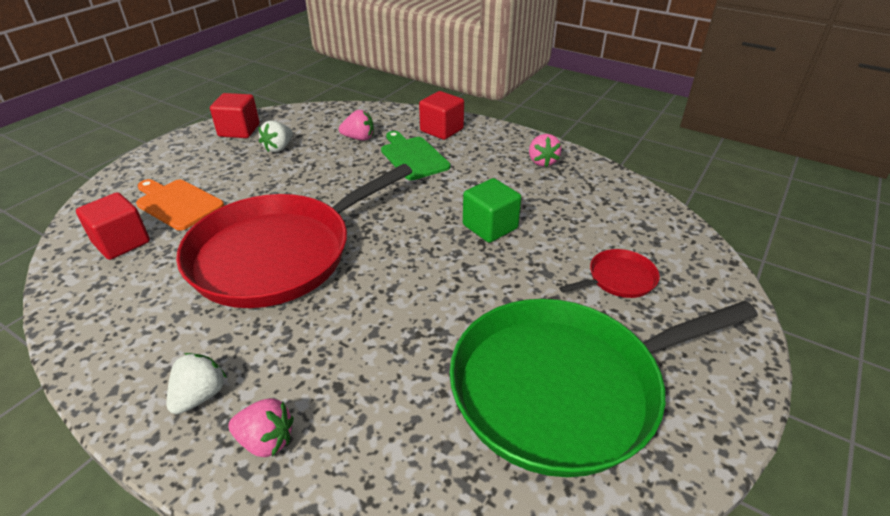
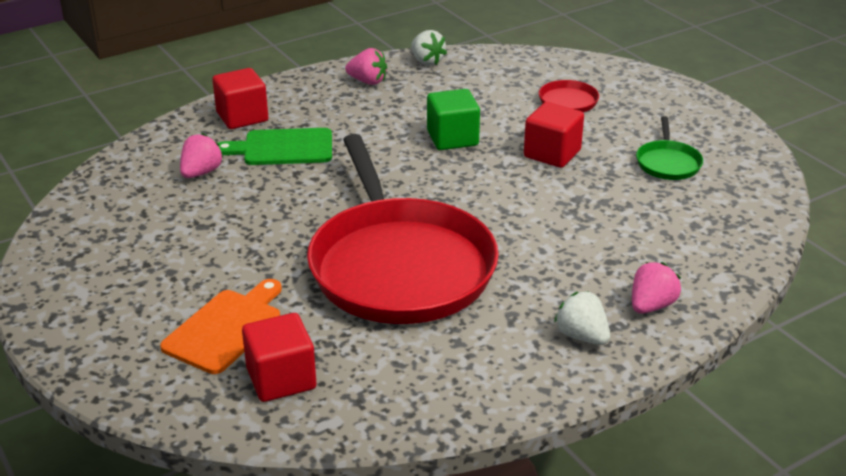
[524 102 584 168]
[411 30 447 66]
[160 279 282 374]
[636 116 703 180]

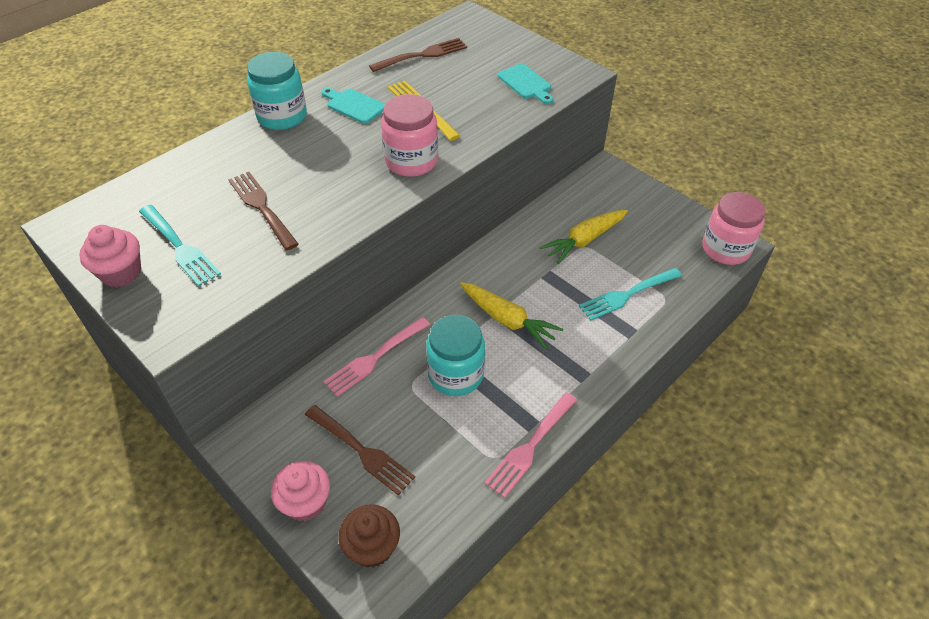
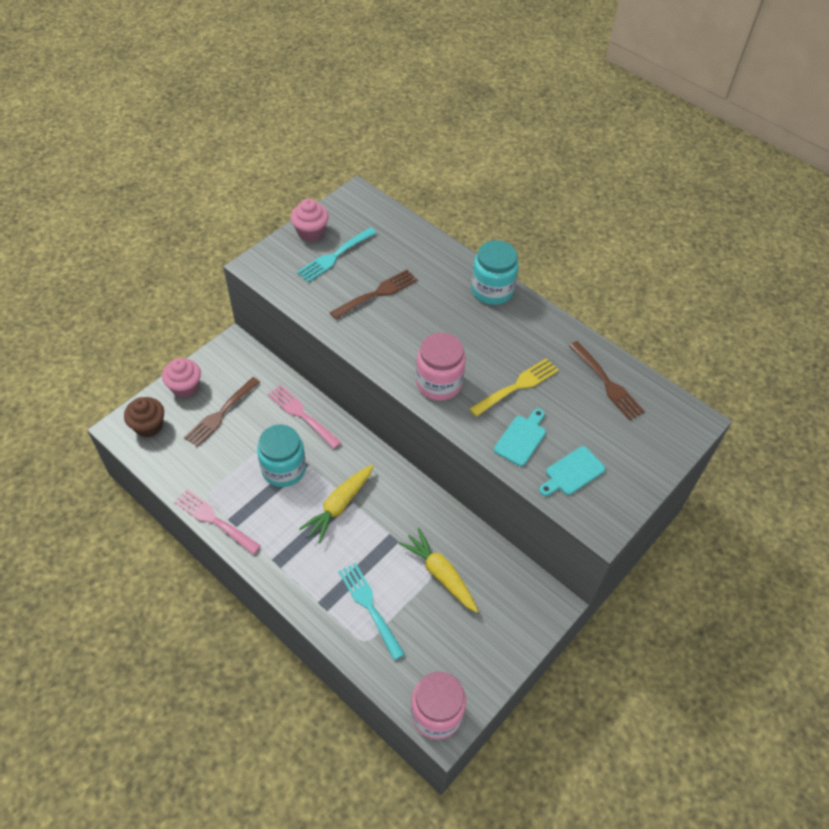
[494 409 546 466]

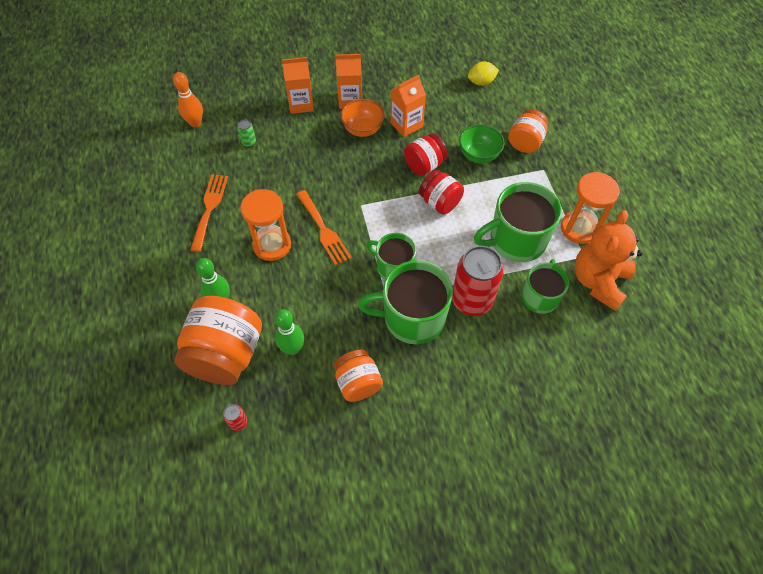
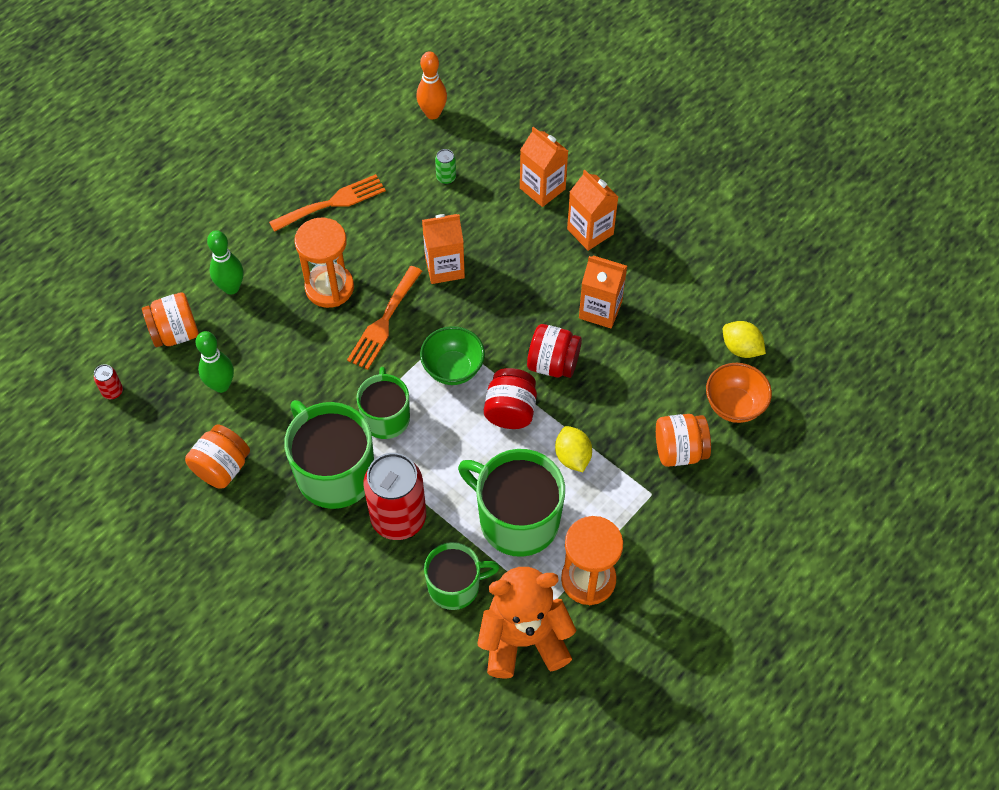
[706 363 772 423]
[420 326 485 385]
[142 292 199 347]
[422 214 465 284]
[555 426 592 472]

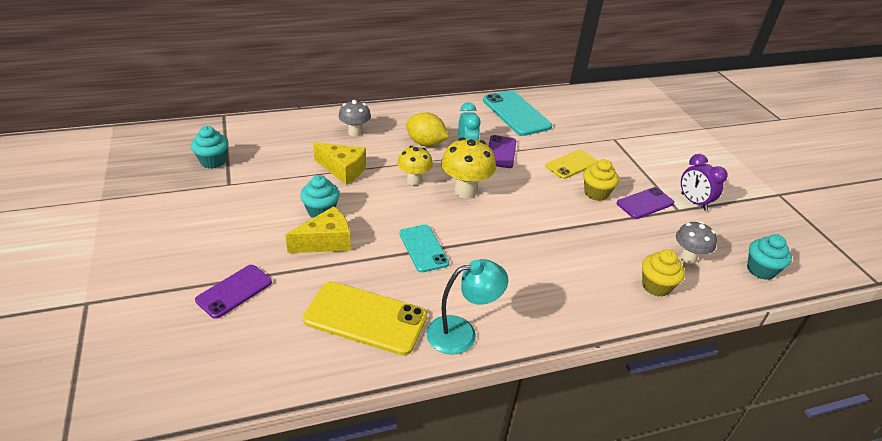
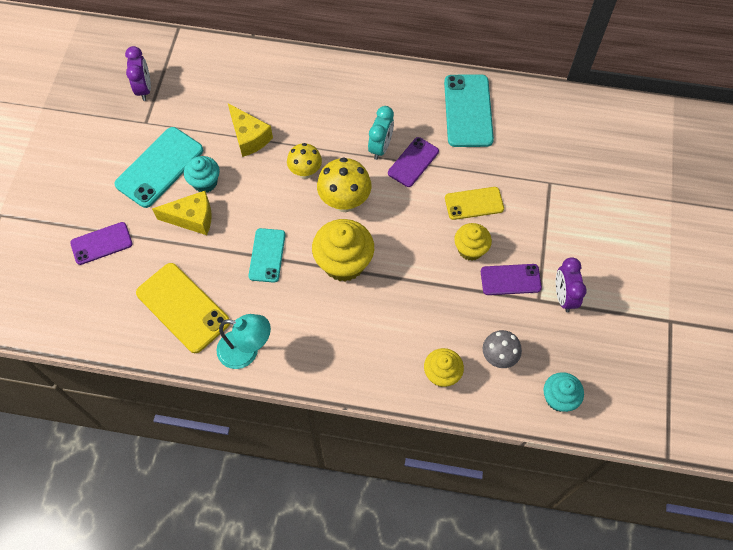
[339 100 371 137] (first image)
[406 112 449 147] (first image)
[125 46 151 101]
[114 127 203 208]
[312 219 374 282]

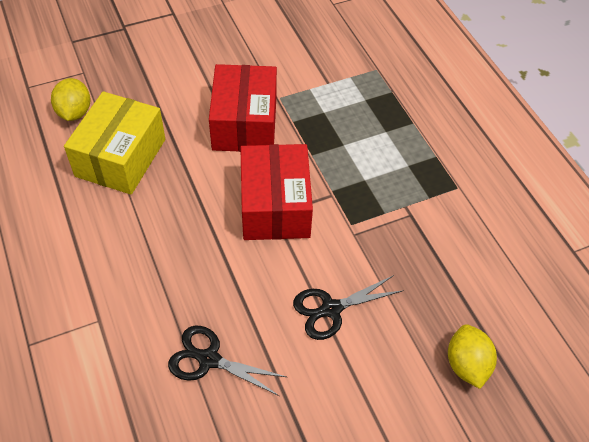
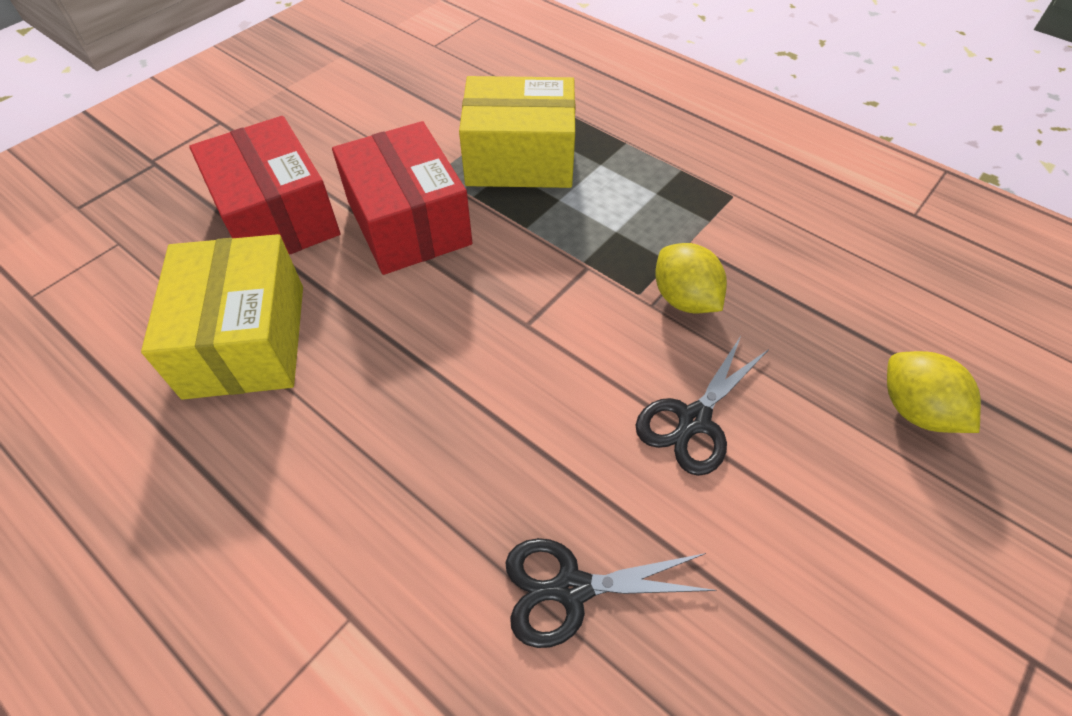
[655 243 727 314]
[189 116 340 254]
[459 76 575 188]

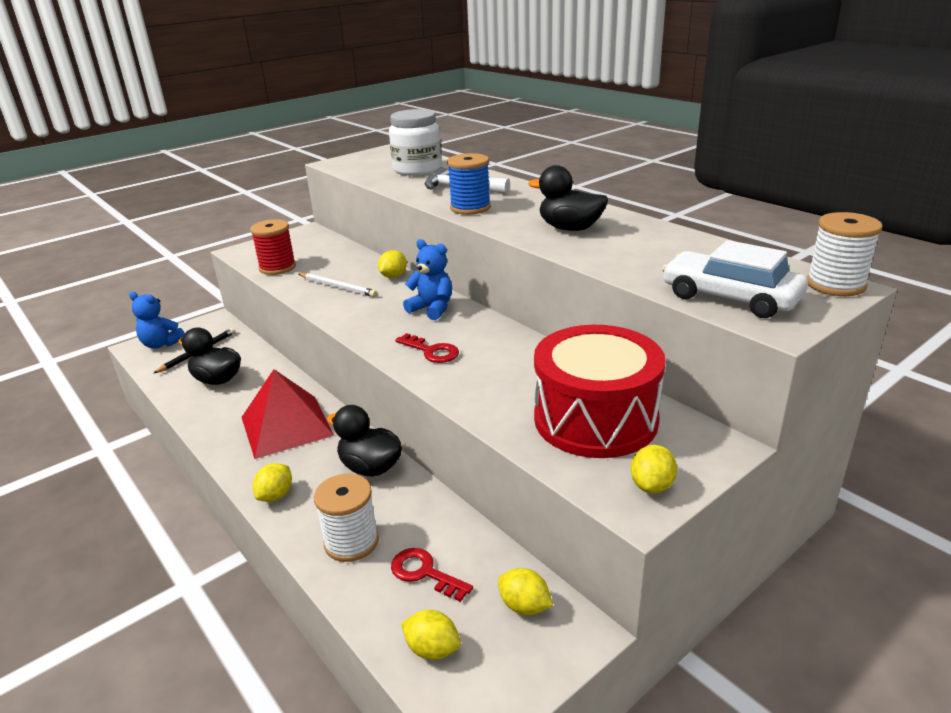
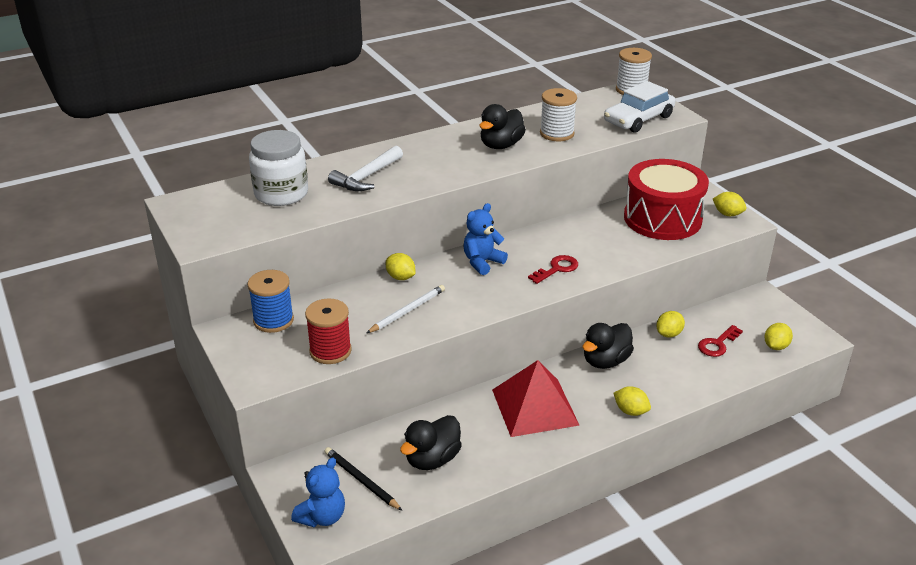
[247 270 294 333]
[540 88 577 141]
[657 311 685 337]

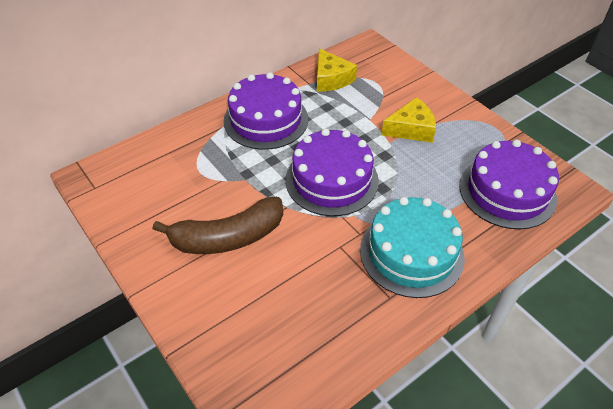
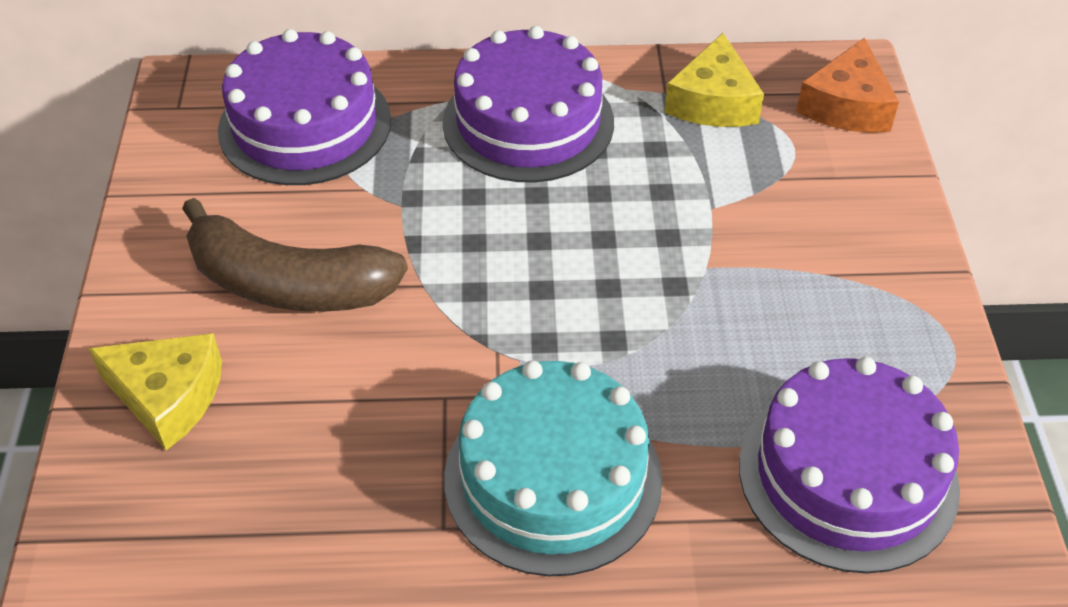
[88 333 222 450]
[218 29 391 185]
[796 38 899 133]

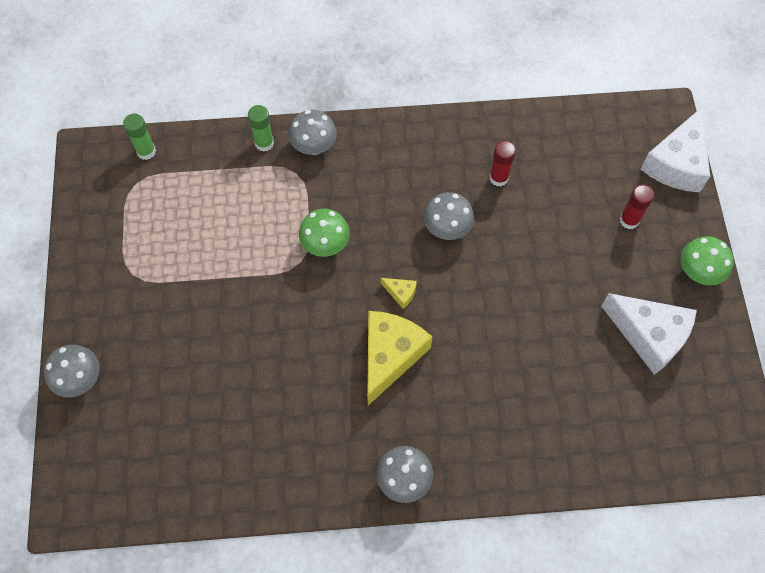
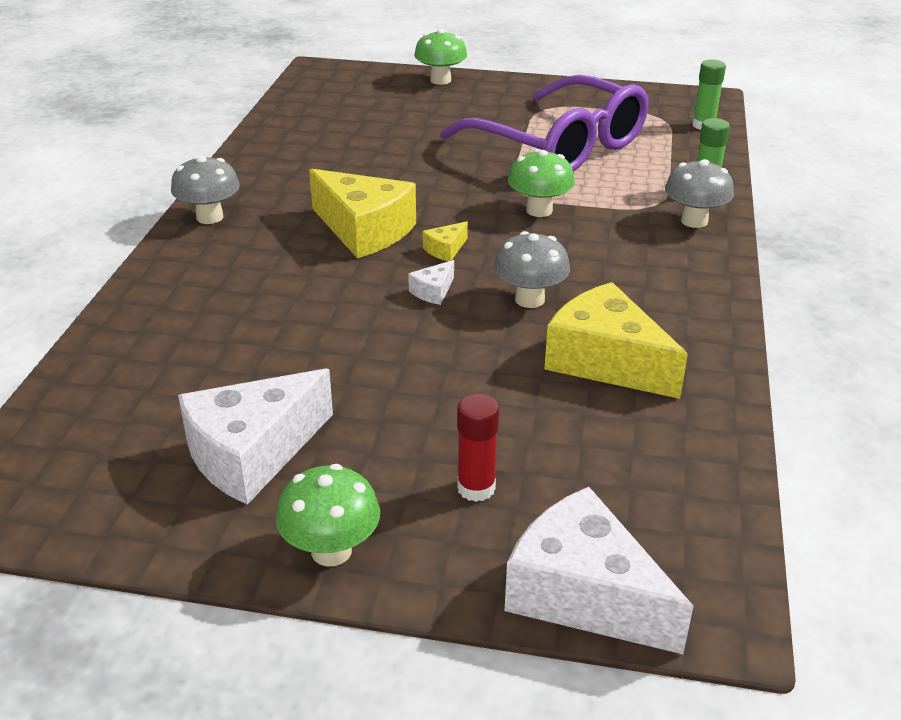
[544 282 688 399]
[414 29 467 85]
[440 75 648 171]
[408 260 454 305]

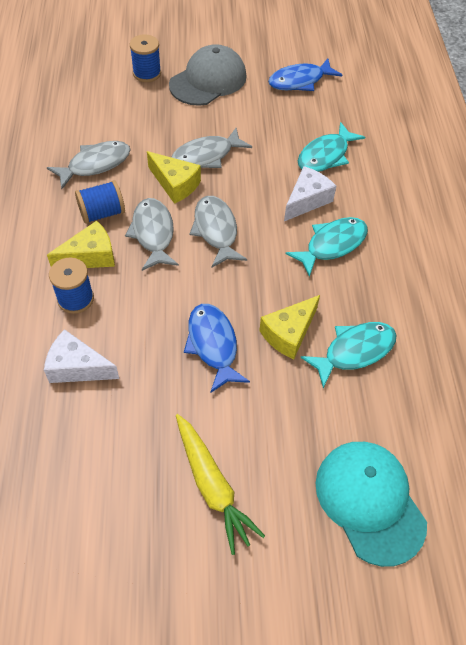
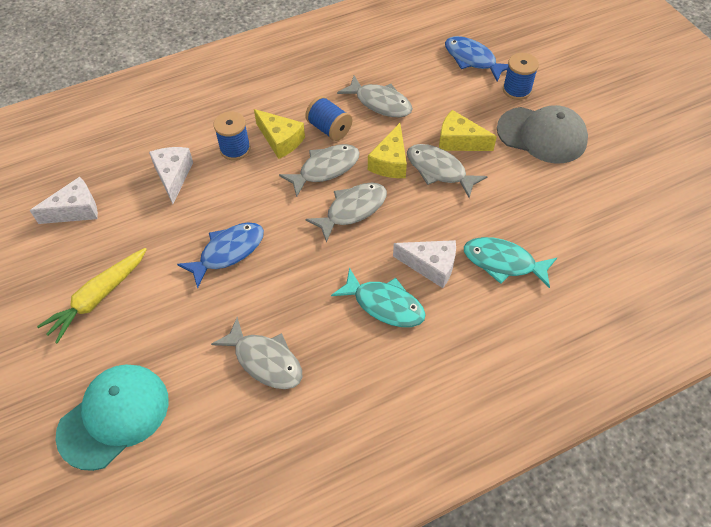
[445 36 508 82]
[439 110 497 151]
[211 317 303 389]
[30 177 98 224]

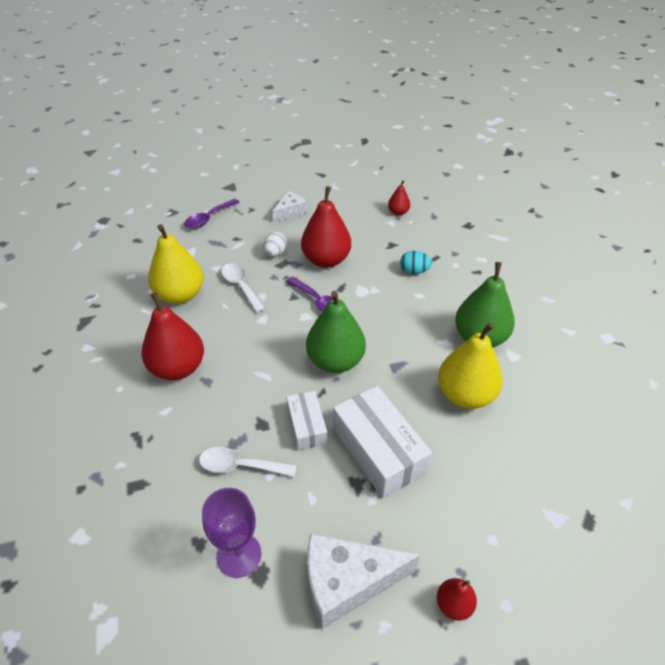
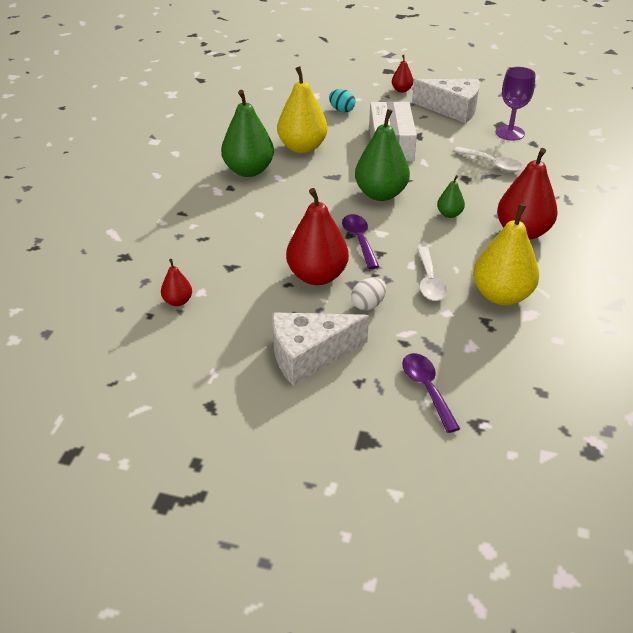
[272 312 369 386]
[402 353 460 433]
[329 89 355 113]
[286 391 327 450] (first image)
[437 175 465 218]

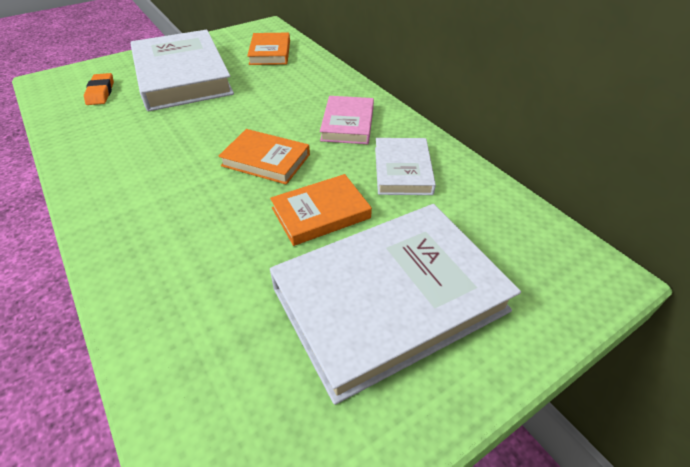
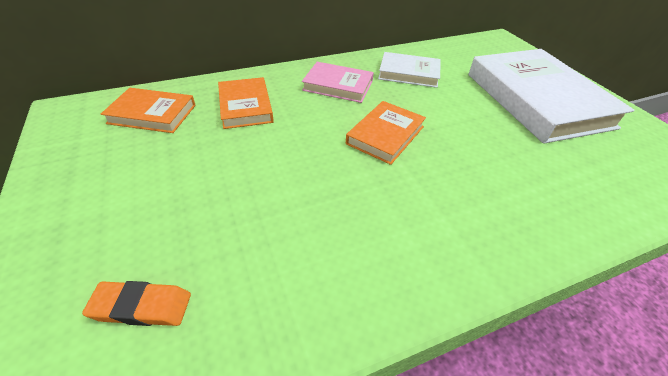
[130 30 234 111] (first image)
[218 77 274 129]

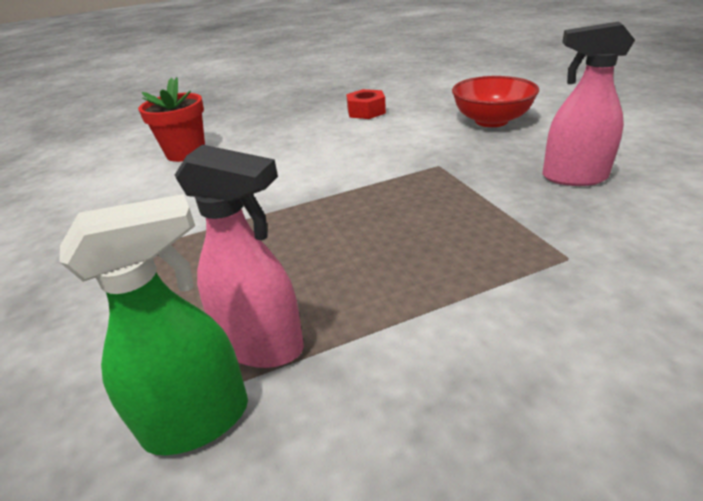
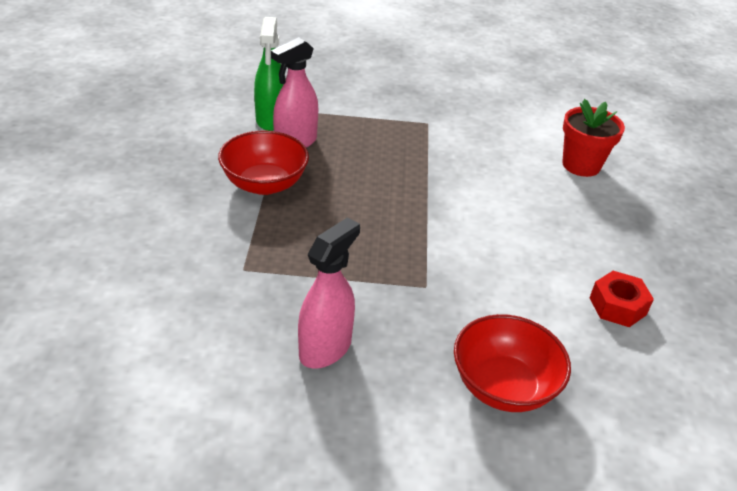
[218 131 309 195]

